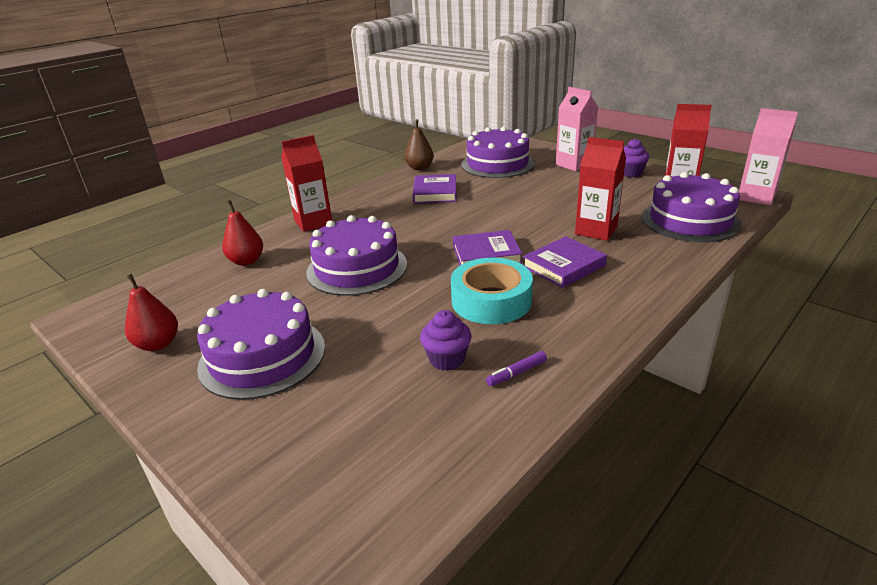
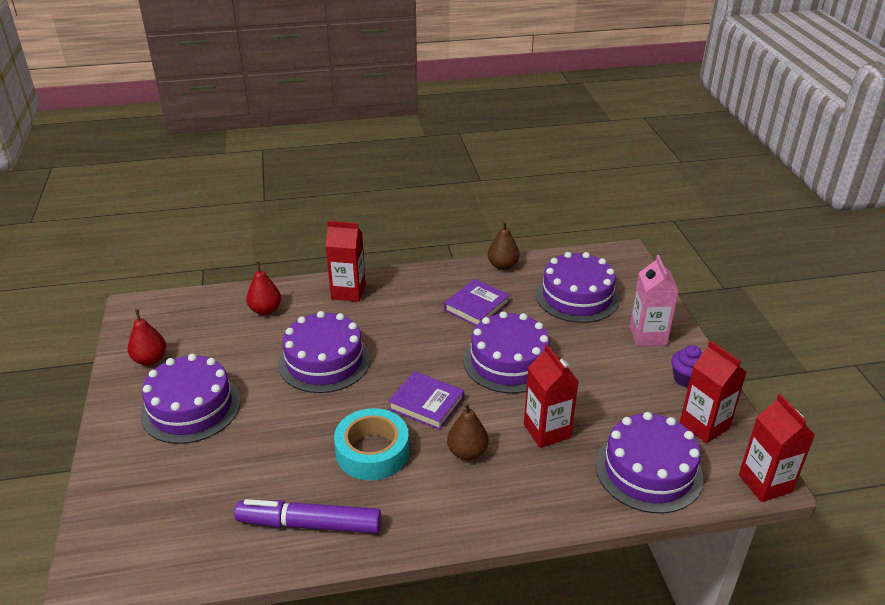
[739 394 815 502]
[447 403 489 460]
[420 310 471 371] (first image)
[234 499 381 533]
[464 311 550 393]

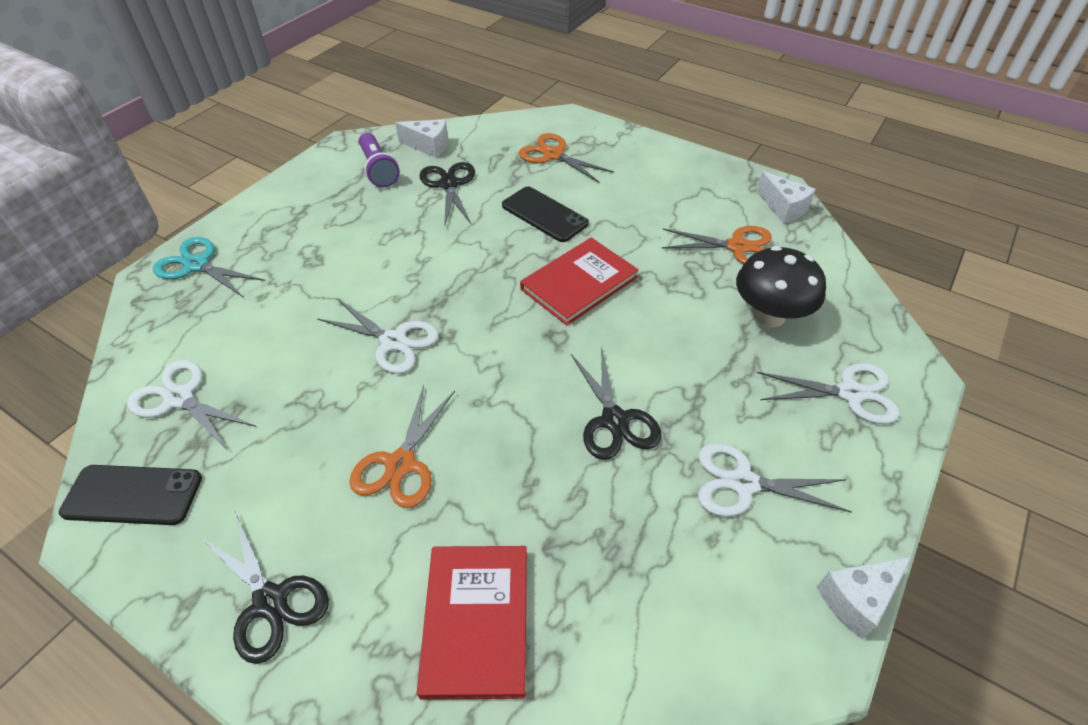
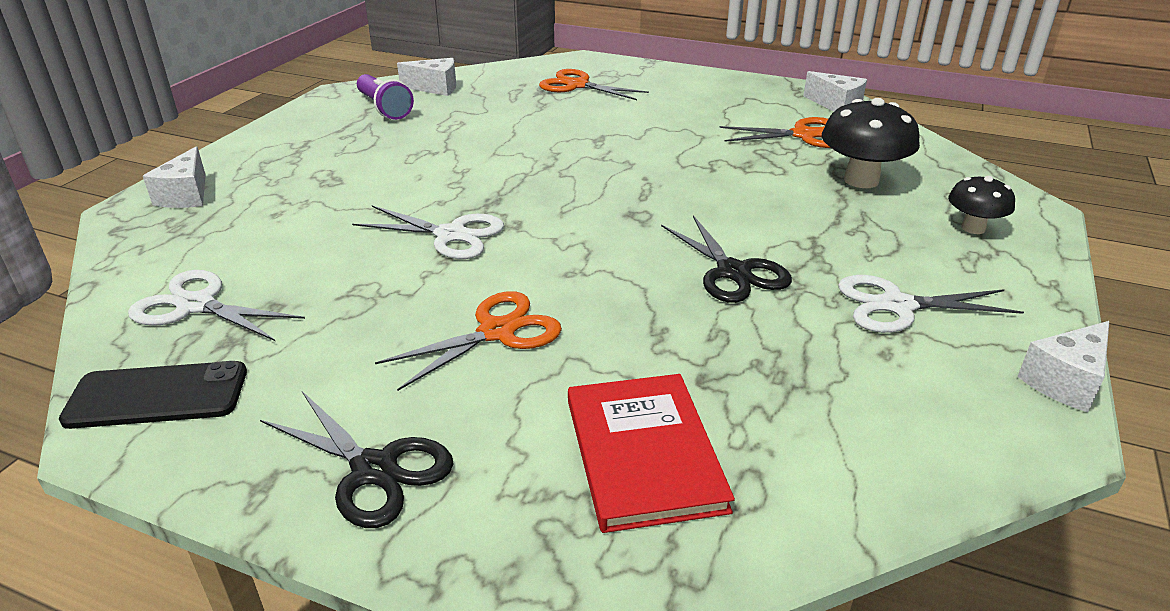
[419 162 475 227] (first image)
[502 186 589 242] (first image)
[143 146 206 208]
[520 237 639 326] (first image)
[948 176 1015 234]
[375 291 562 391]

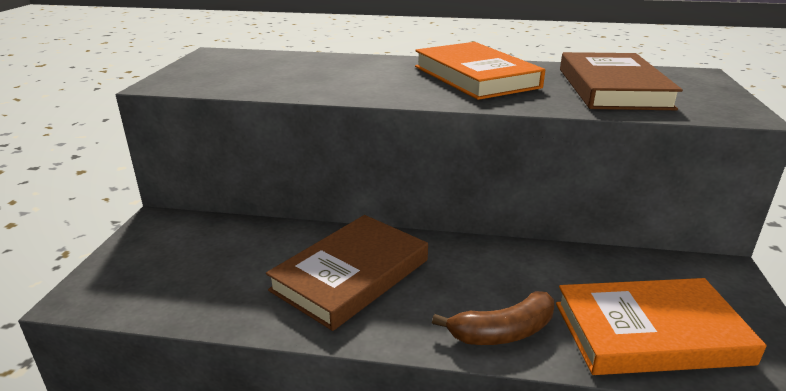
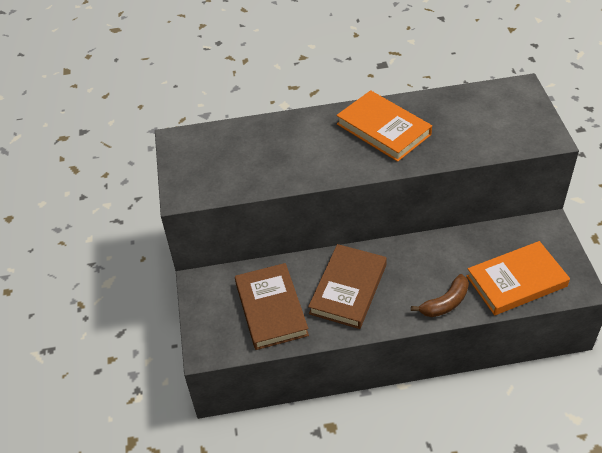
[235 263 309 350]

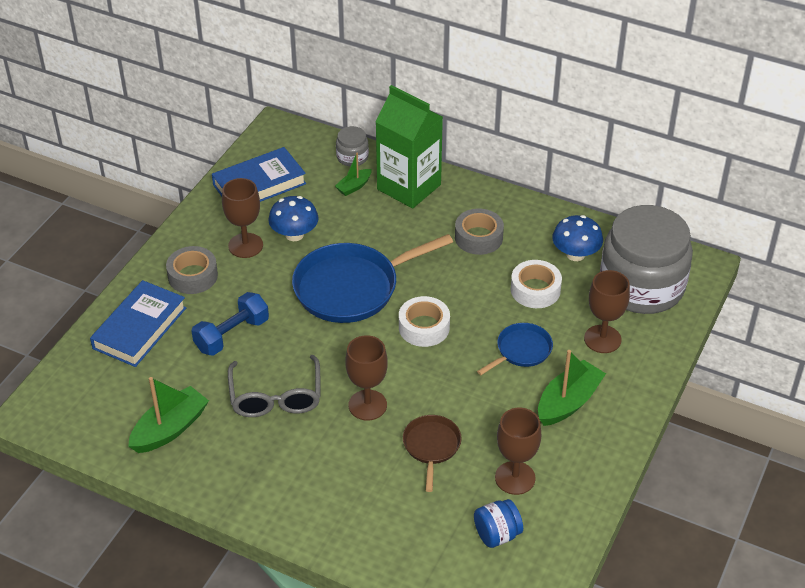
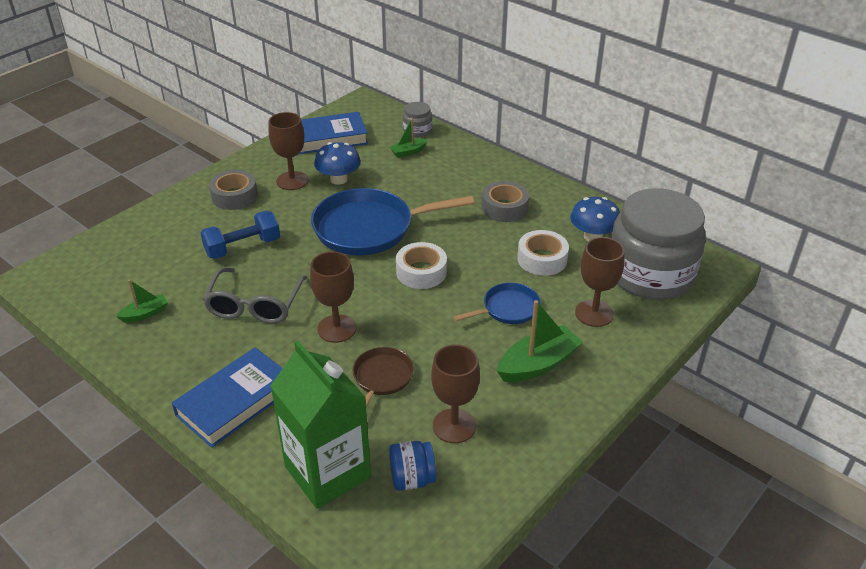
[270 340 371 509]
[172 347 283 448]
[116 280 168 322]

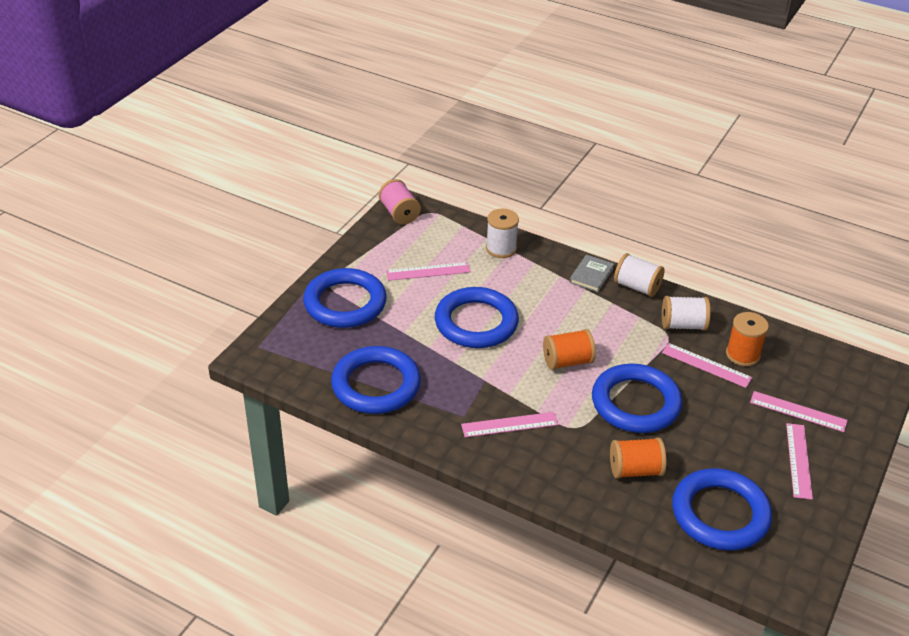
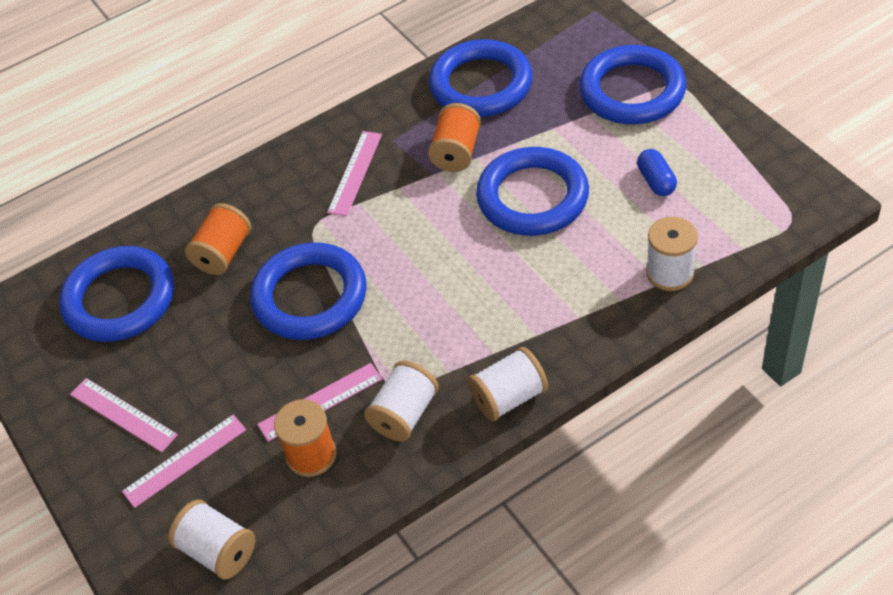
[379 179 421 225] (first image)
[569 255 614 292] (first image)
[637 149 677 196]
[428 103 481 172]
[168 500 255 579]

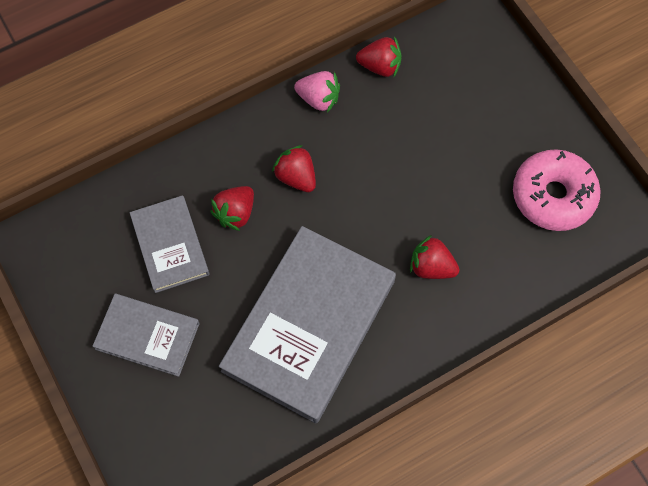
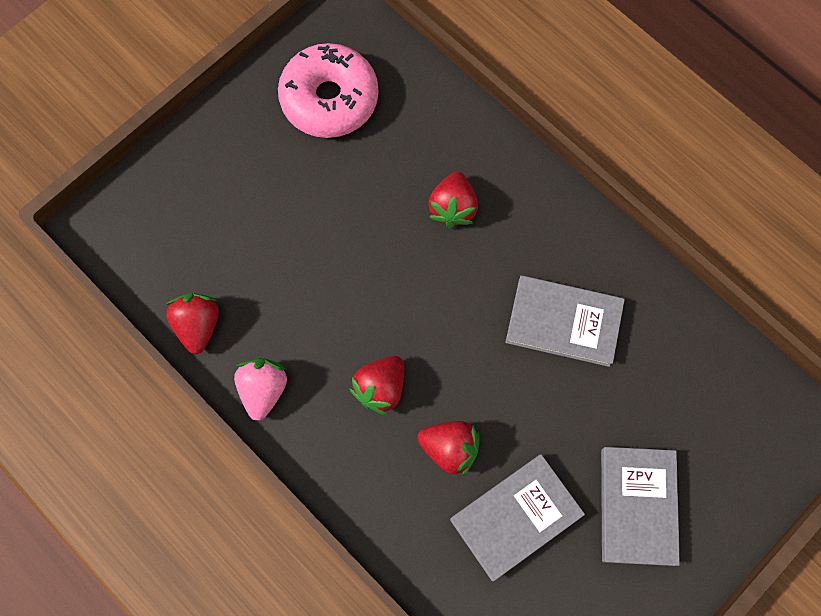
[505 275 625 367]

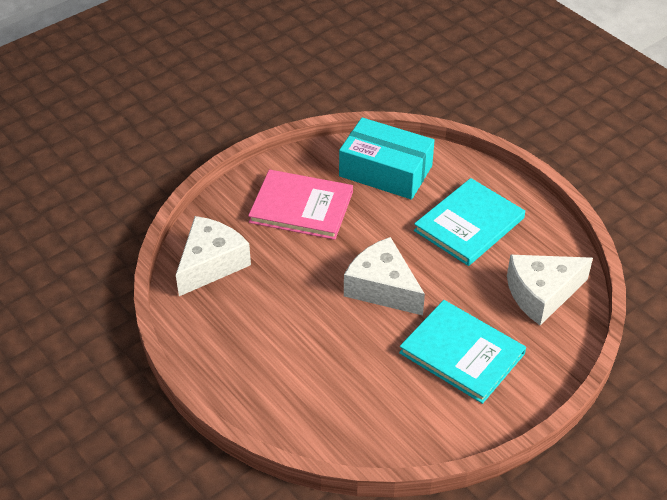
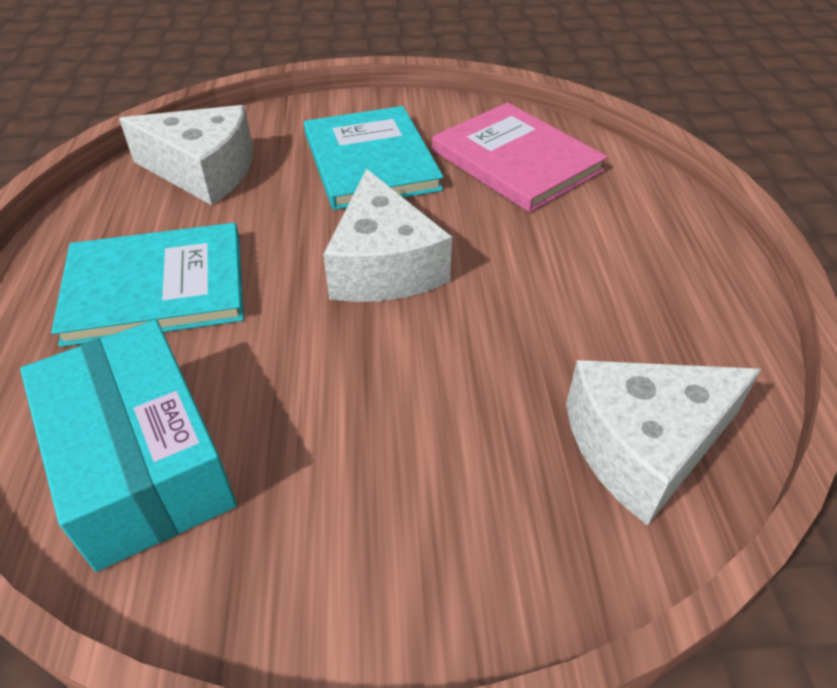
[432 102 608 212]

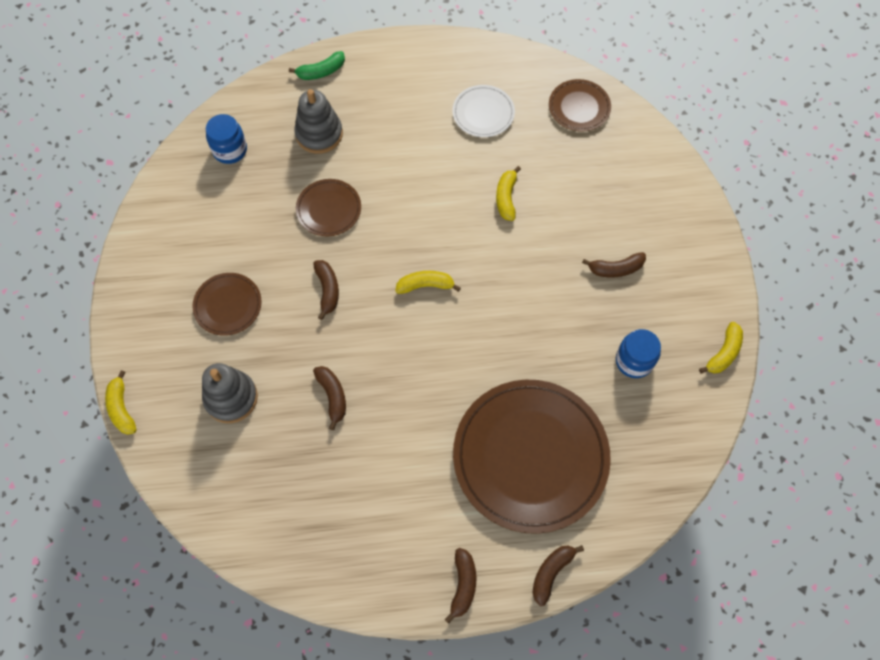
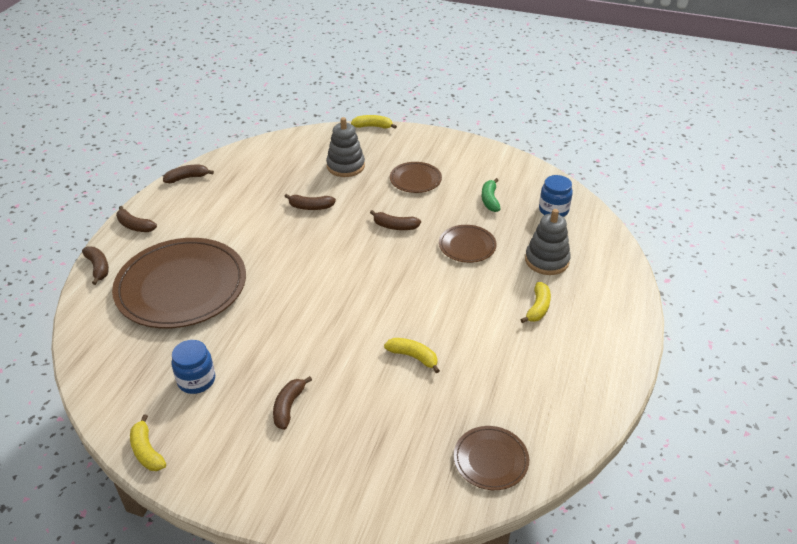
[482 178 501 212]
[452 85 515 137] (first image)
[520 282 551 323]
[163 165 214 183]

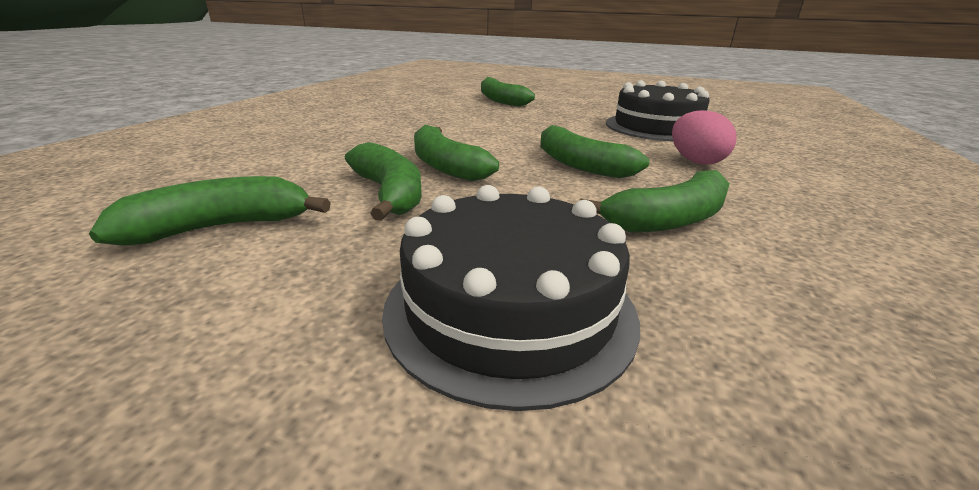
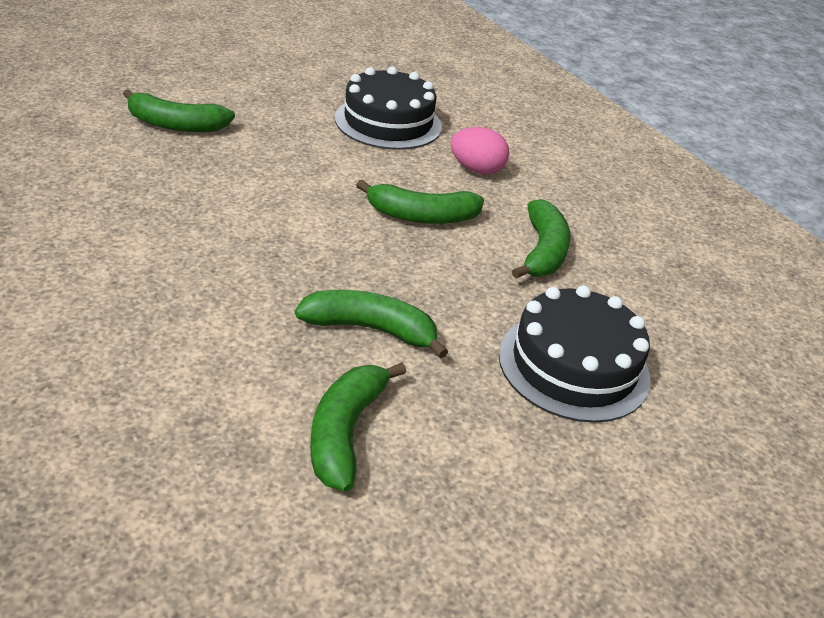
[414 125 499 181] (first image)

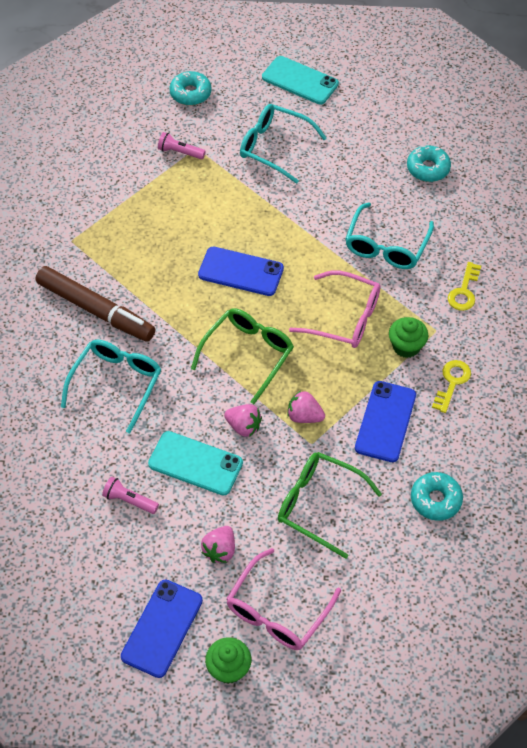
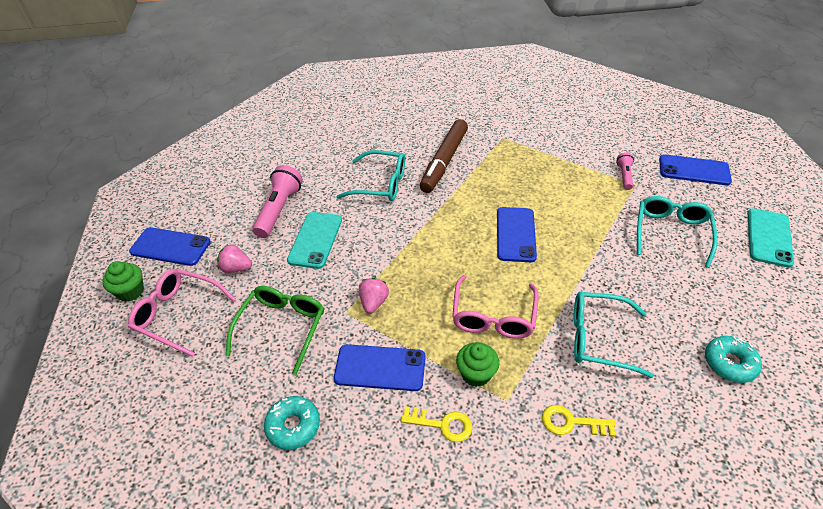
[659 154 732 185]
[191 308 294 404] (first image)
[224 404 262 437] (first image)
[252 165 303 238]

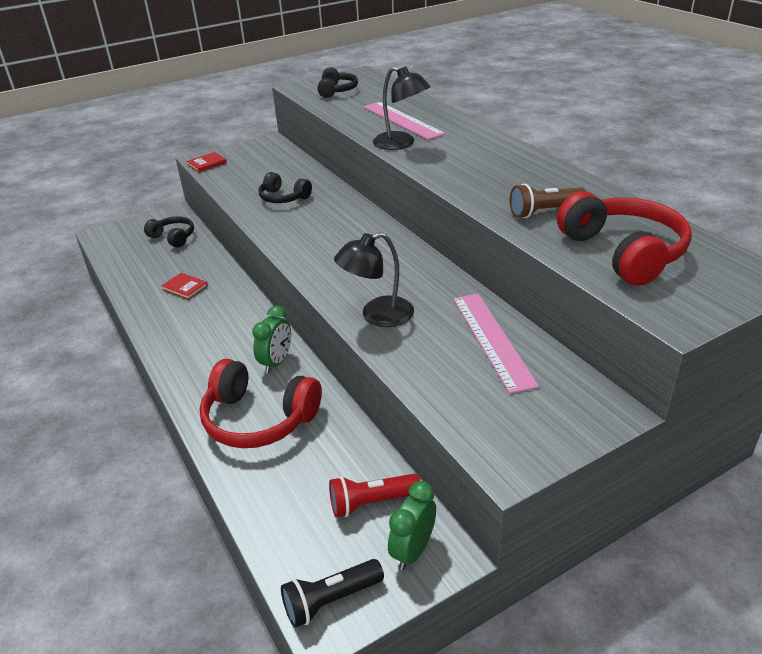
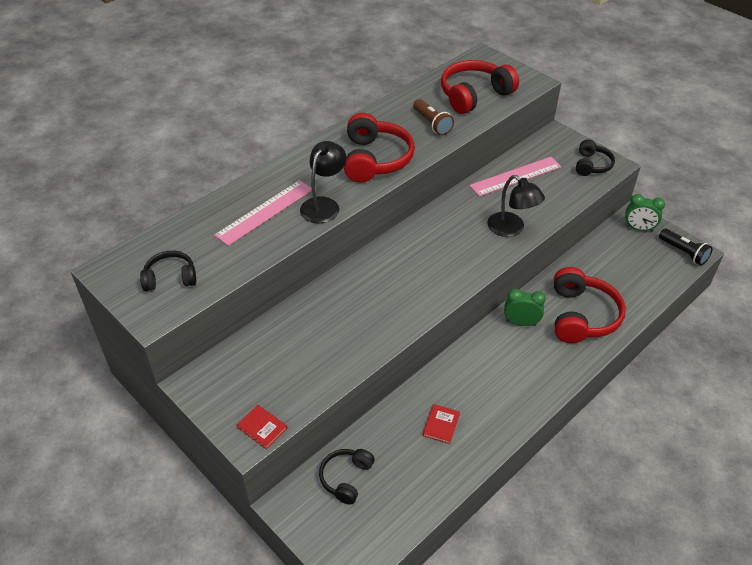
[576 139 615 176]
[329 474 420 517] (first image)
[344 113 415 183]

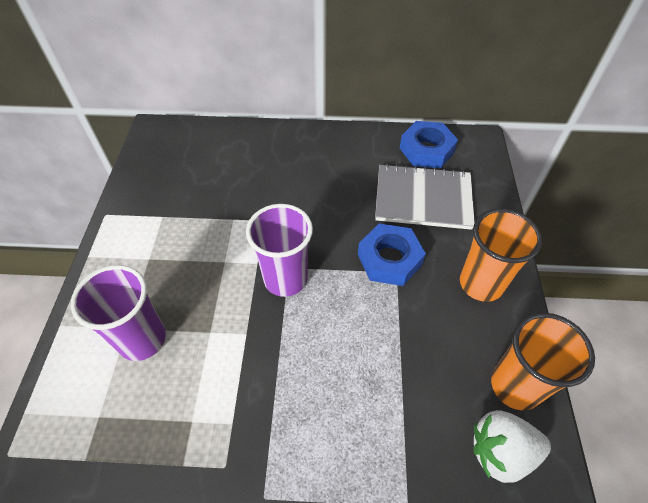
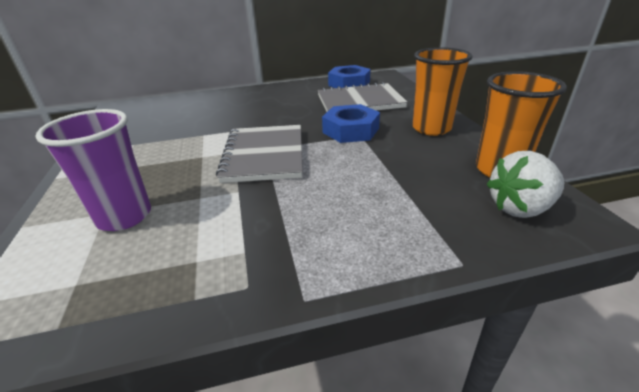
[216 125 303 183]

